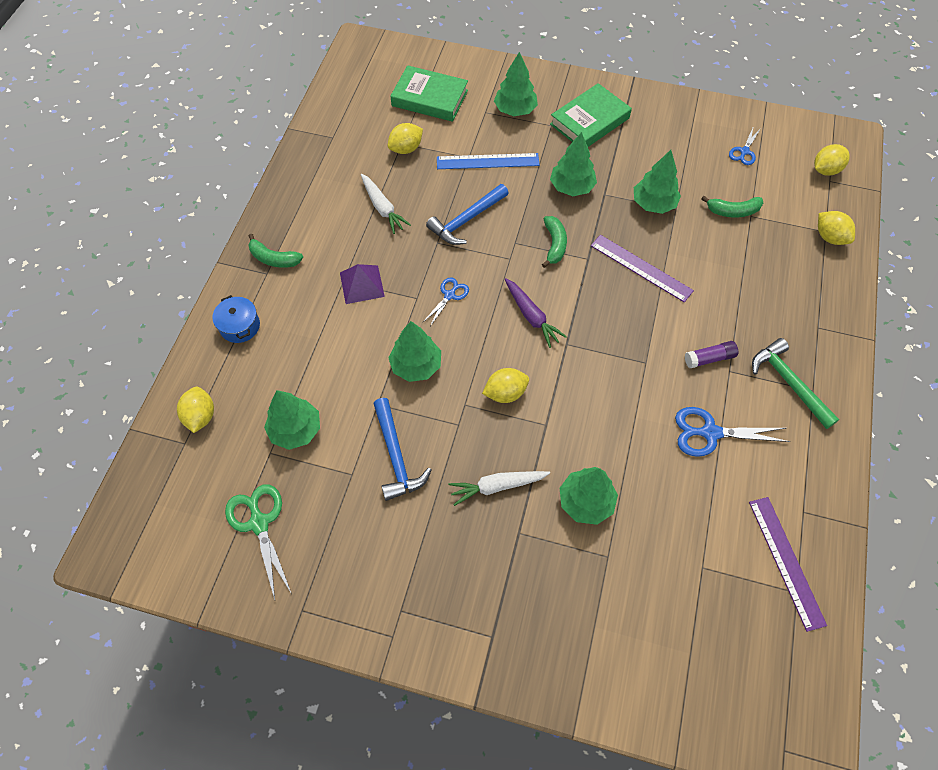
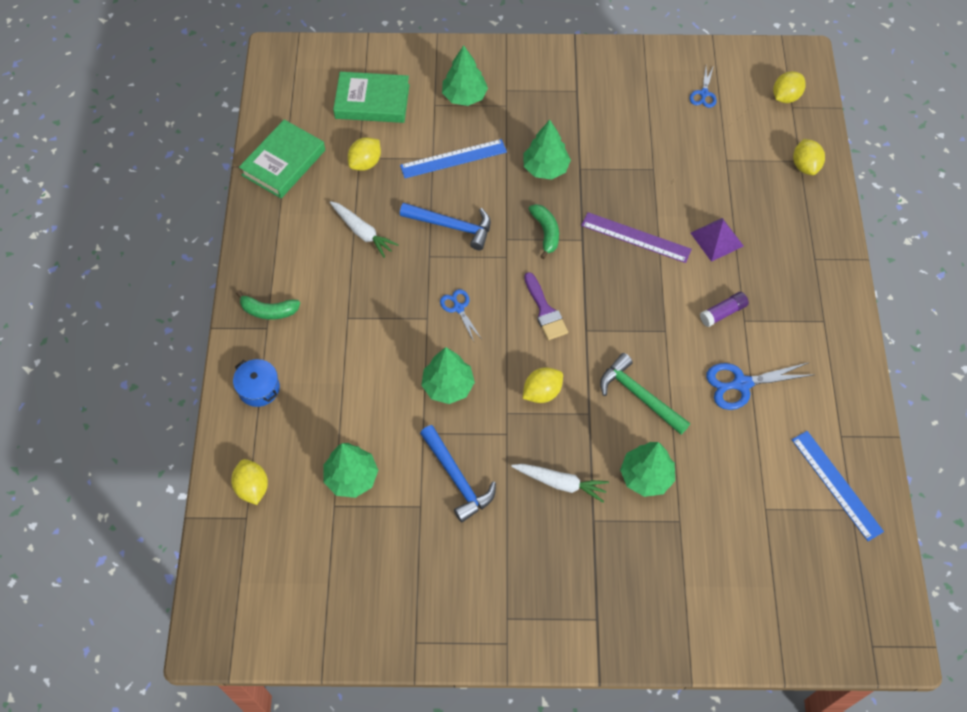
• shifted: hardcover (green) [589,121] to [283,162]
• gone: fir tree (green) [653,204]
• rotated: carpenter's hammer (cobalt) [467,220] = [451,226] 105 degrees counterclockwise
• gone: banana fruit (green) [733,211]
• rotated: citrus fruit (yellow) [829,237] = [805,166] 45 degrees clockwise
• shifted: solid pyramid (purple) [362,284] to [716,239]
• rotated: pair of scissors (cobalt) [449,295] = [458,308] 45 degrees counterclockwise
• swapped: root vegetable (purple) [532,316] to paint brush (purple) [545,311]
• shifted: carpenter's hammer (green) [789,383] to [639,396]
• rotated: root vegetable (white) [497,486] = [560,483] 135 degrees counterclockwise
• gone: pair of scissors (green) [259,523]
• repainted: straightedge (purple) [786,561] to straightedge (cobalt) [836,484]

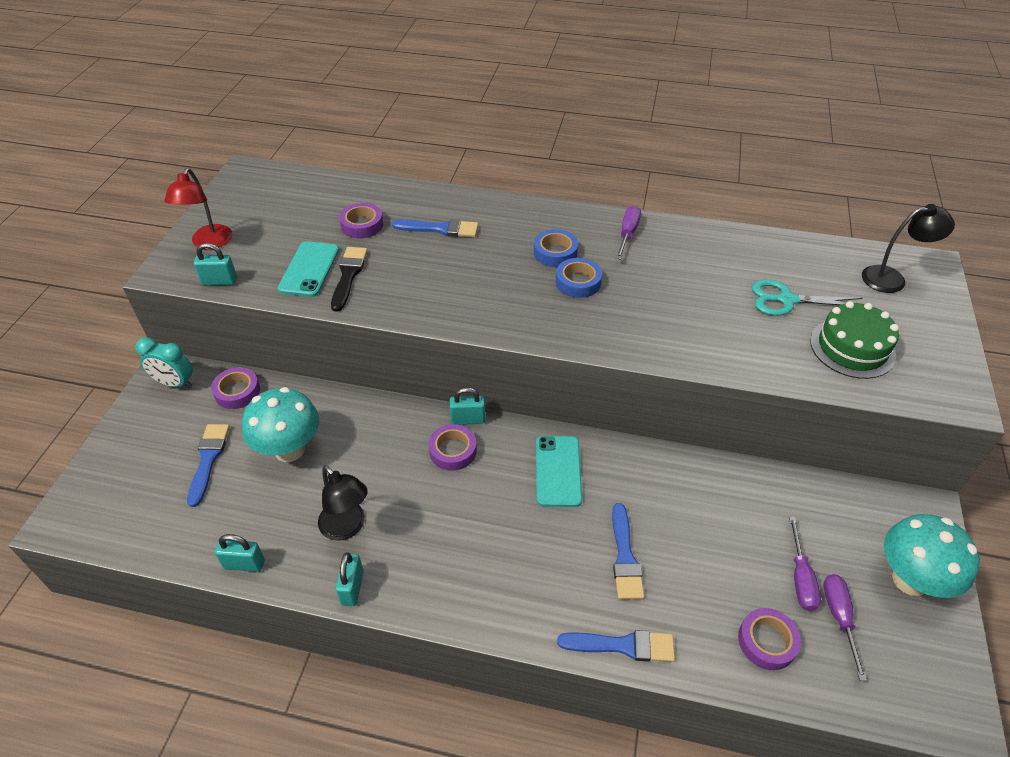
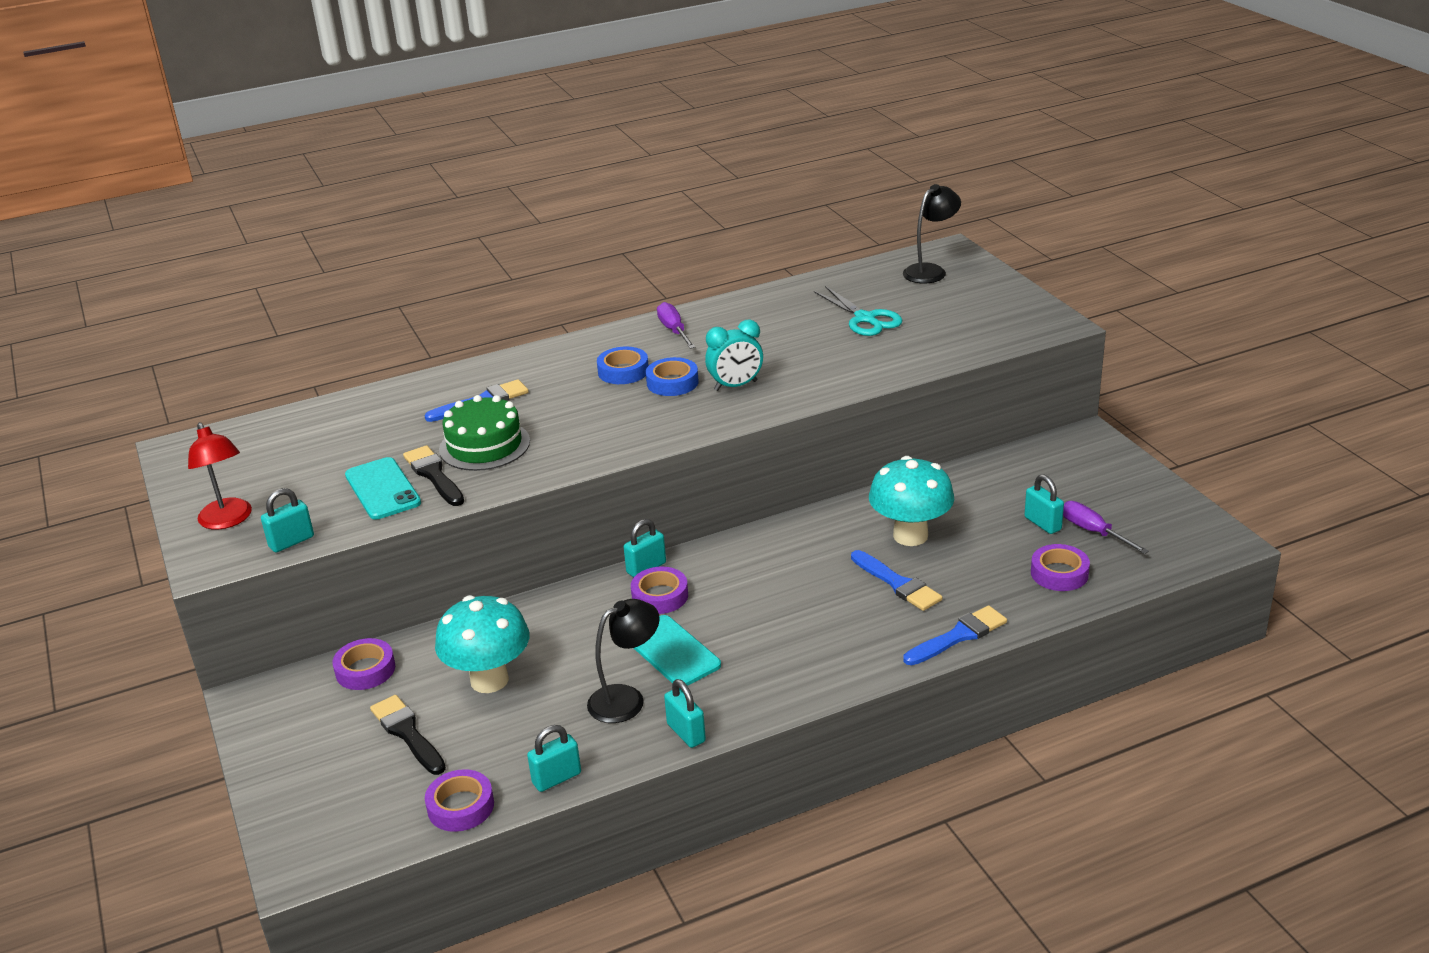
• shifted: roll of tape (purple) [362,225] to [461,806]
• rotated: pair of scissors (teal) [786,300] = [865,319] 90 degrees counterclockwise
• shifted: cake (green) [852,348] to [484,445]
• shifted: clock (teal) [175,383] to [735,386]
• repainted: paint brush (cobalt) [208,459] to paint brush (ebony) [407,733]
• shifted: smartphone (teal) [558,471] to [672,652]
• rotated: reading lamp (ebony) [347,527] = [626,699] 45 degrees counterclockwise
• shifted: fungus (teal) [910,580] to [910,535]
• swapped: screwdriver (purple) [800,577] to lock (teal) [1042,523]

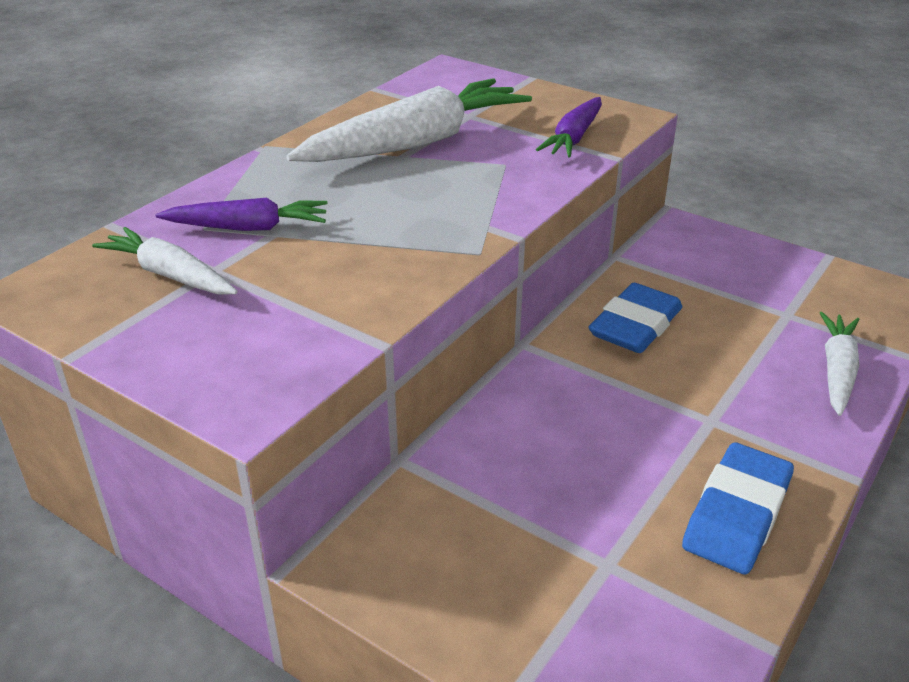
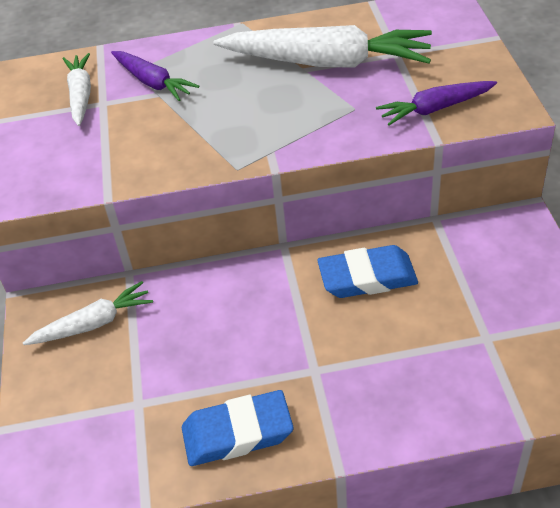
• shifted: root vegetable (white) [837,371] to [93,323]

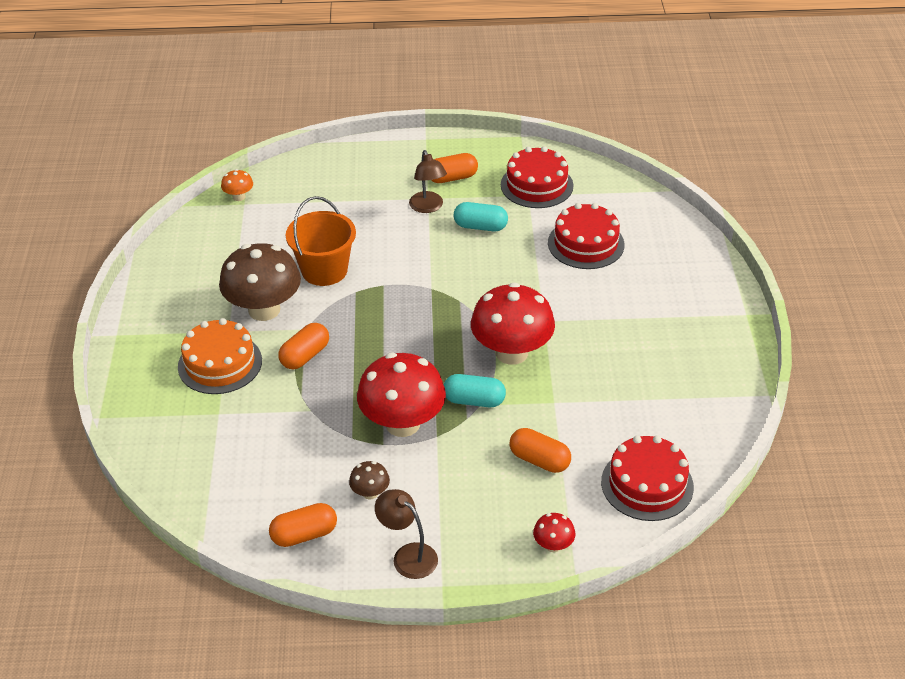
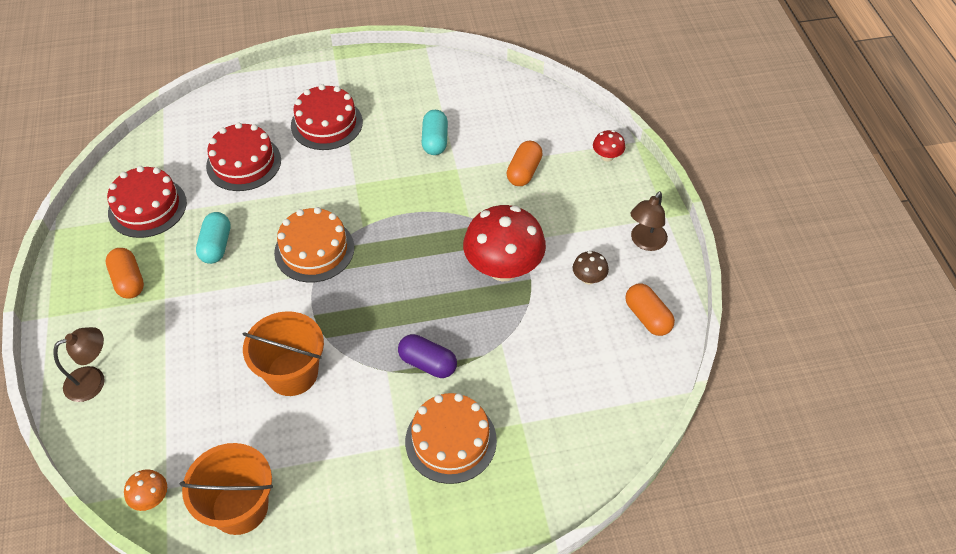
• shifted: reading lamp (russet) [428,207] to [93,380]
• gone: fungus (russet) [264,310]
• gone: fungus (scarlet) [511,352]
• repainted: capsule (bright orange) [305,356] to capsule (purple) [428,363]
• shifted: capsule (teal) [474,401] to [435,141]
• shifted: cake (scarlet) [647,484] to [326,124]
• new: cake (bright orange) [314,250]
• new: sand bucket (bright orange) [240,507]

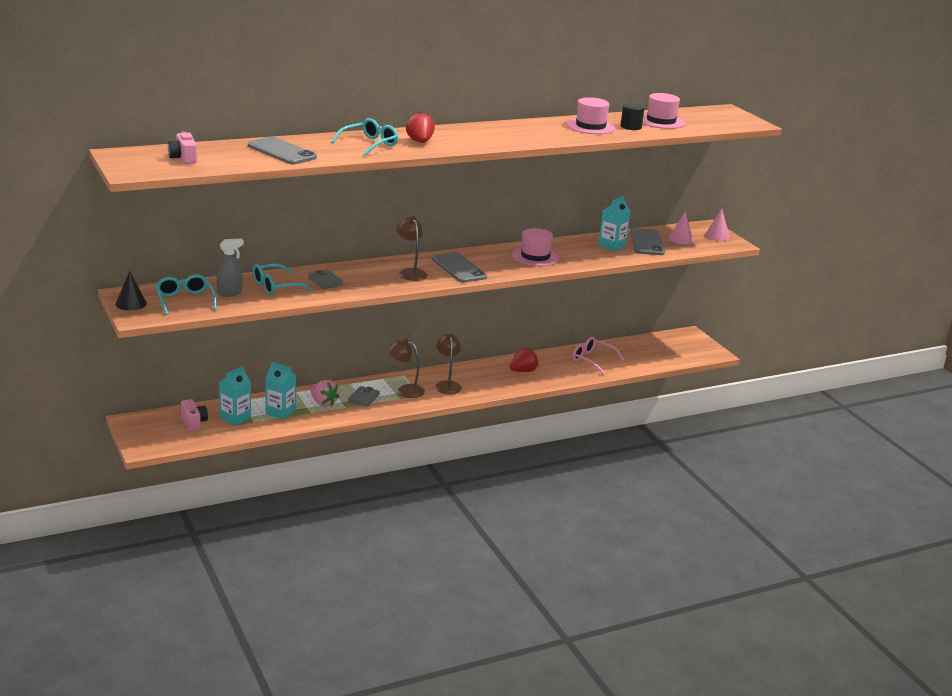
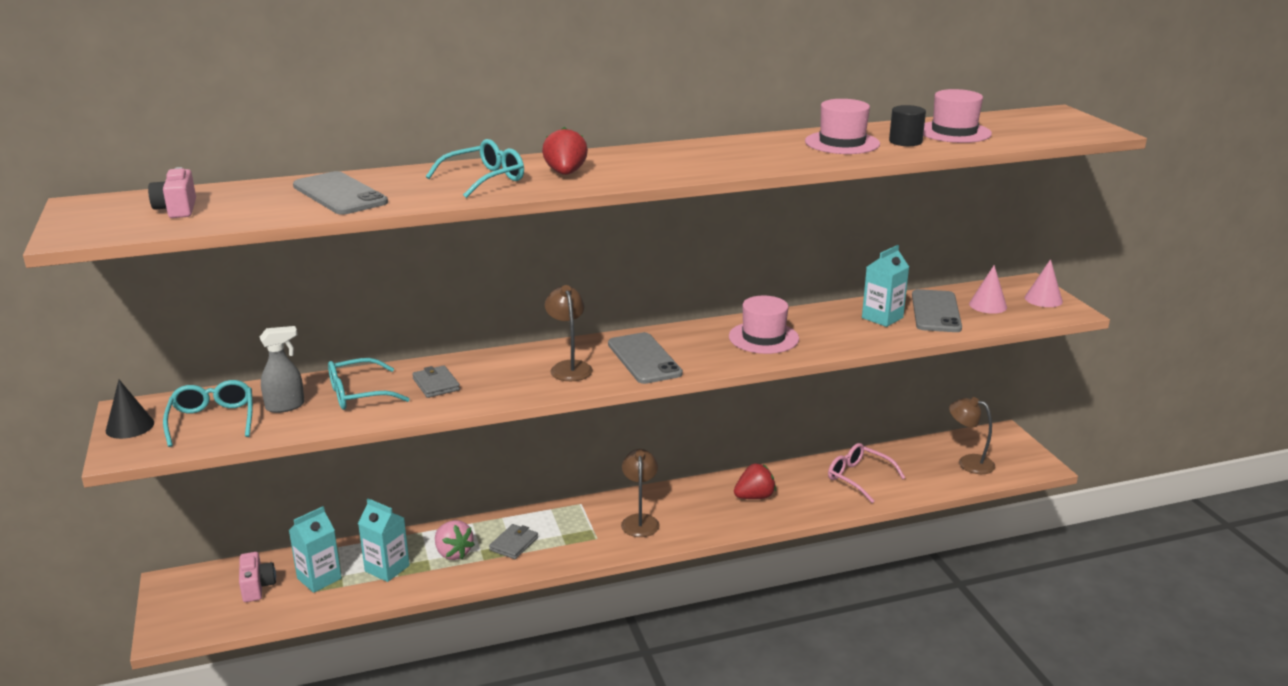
• shifted: reading lamp (russet) [405,390] to [968,462]

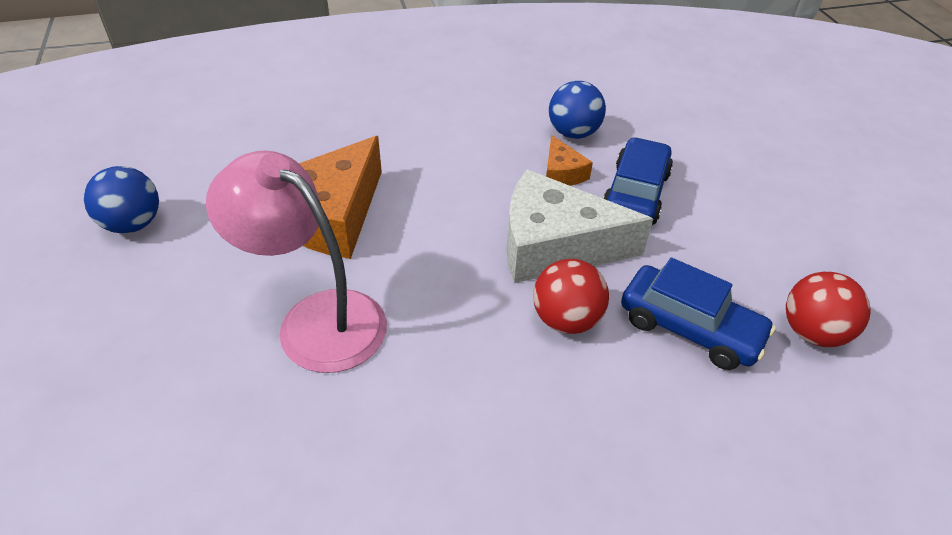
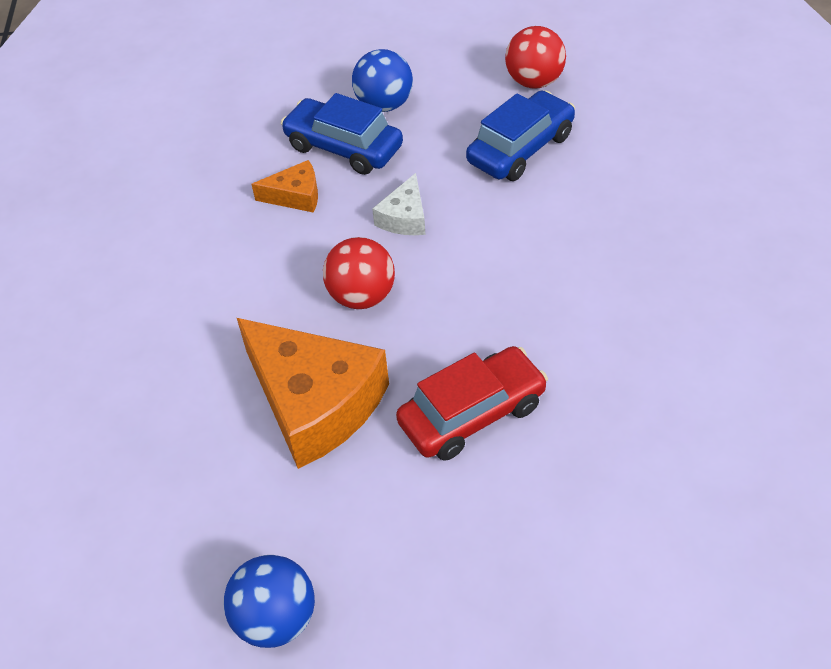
• shifted: ball (cobalt) [573,133] to [384,105]
• swapped: reading lamp (pink) [315,319] to automobile (scarlet) [472,414]
• scaled: cheese wedge (white) [555,246] = [404,217] x0.47
• shifted: ball (scarlet) [566,320] to [362,296]

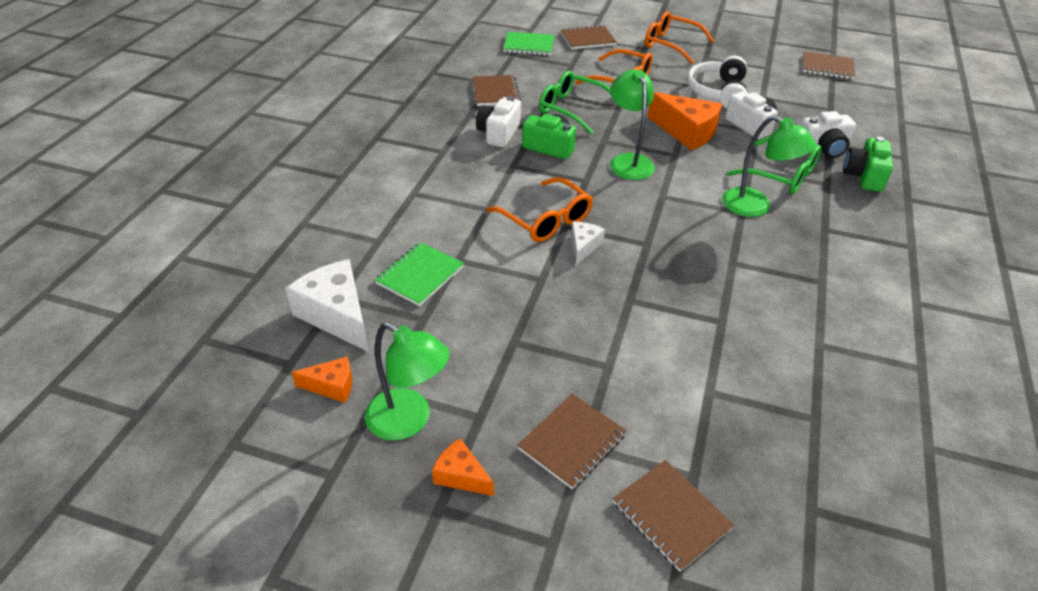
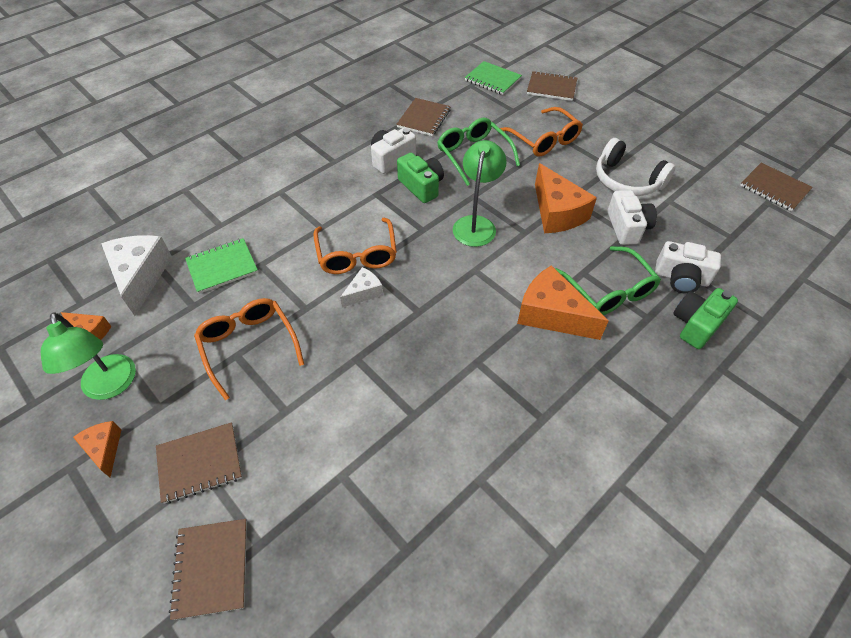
• shifted: spectacles (bright orange) [671,44] to [249,346]
• rotated: headphones (white) [717,92] = [627,180] 90 degrees counterclockwise
• swapped: reading lamp (green) [755,206] to cheese wedge (bright orange) [551,314]

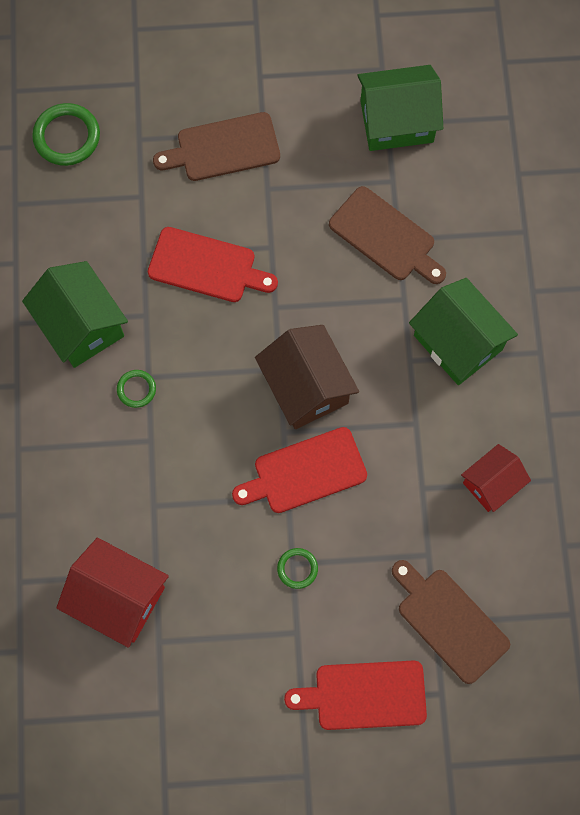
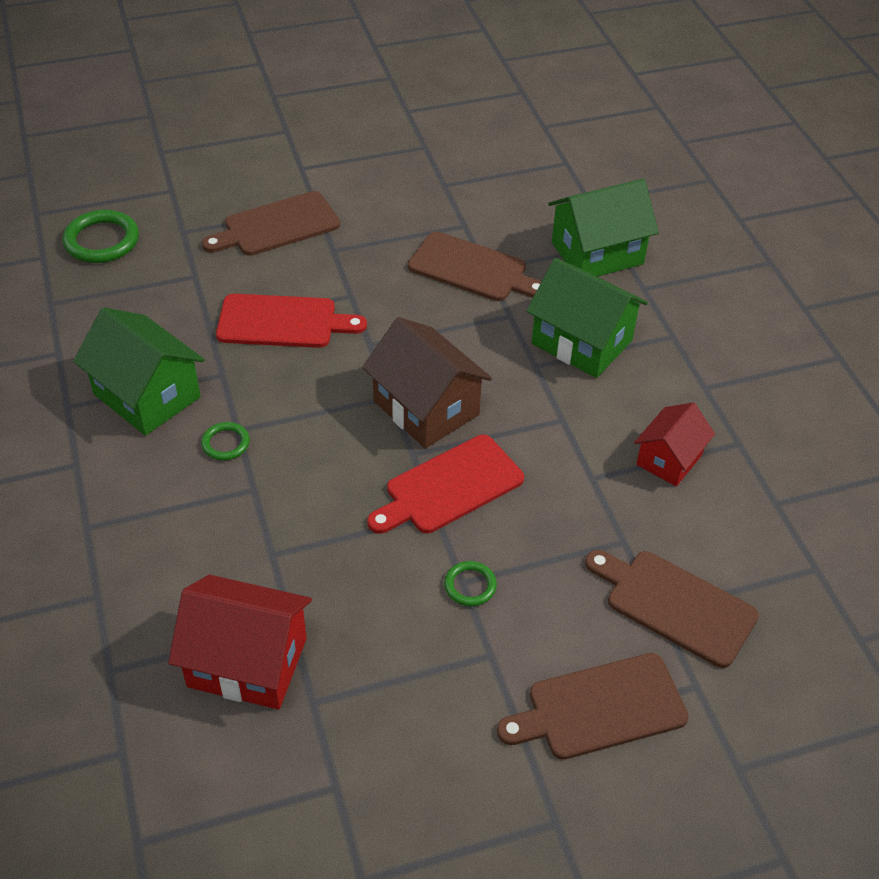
• shifted: cottage (green) [396,121] to [597,253]
• repainted: bread board (scarlet) [364,695] to bread board (russet) [600,708]

